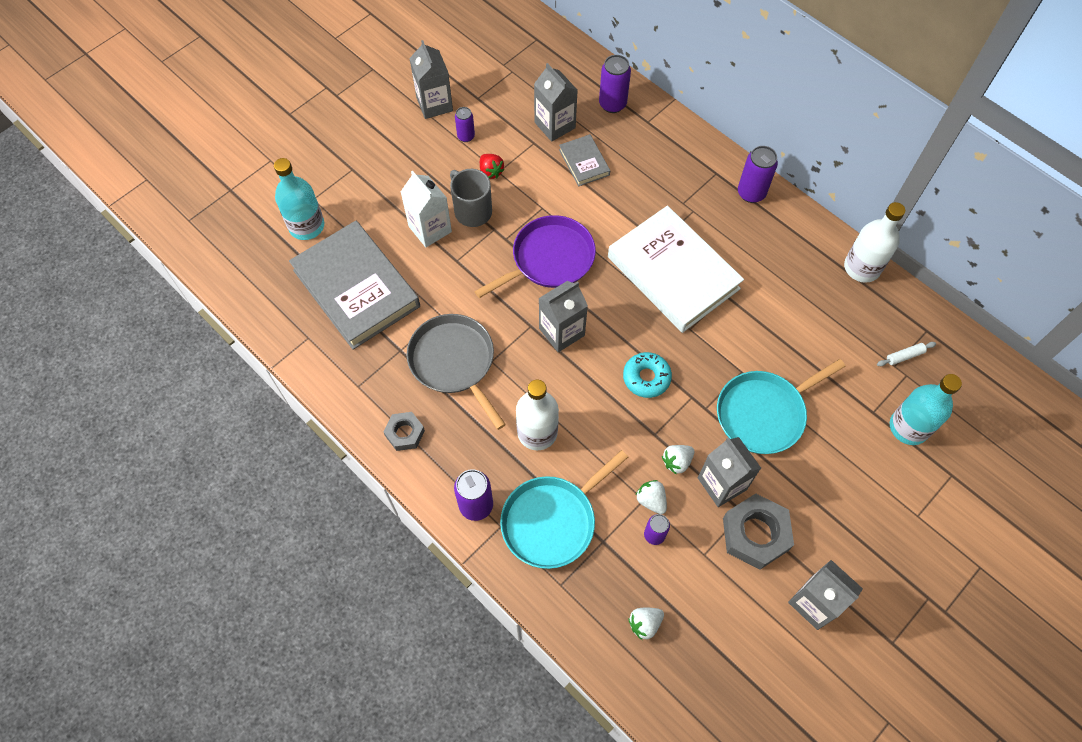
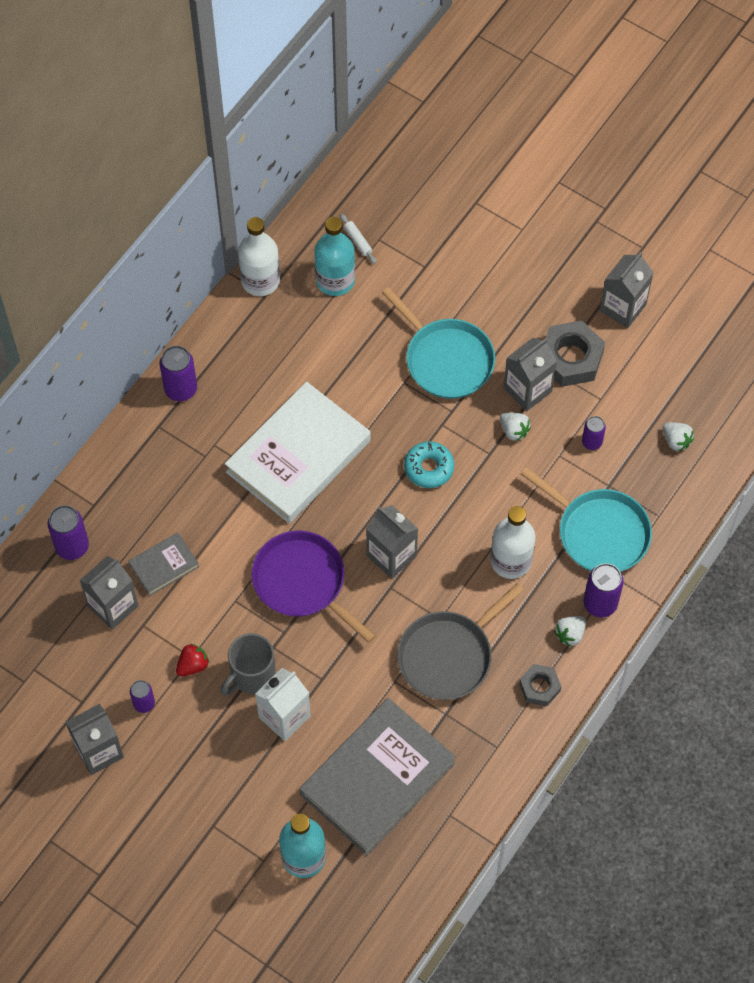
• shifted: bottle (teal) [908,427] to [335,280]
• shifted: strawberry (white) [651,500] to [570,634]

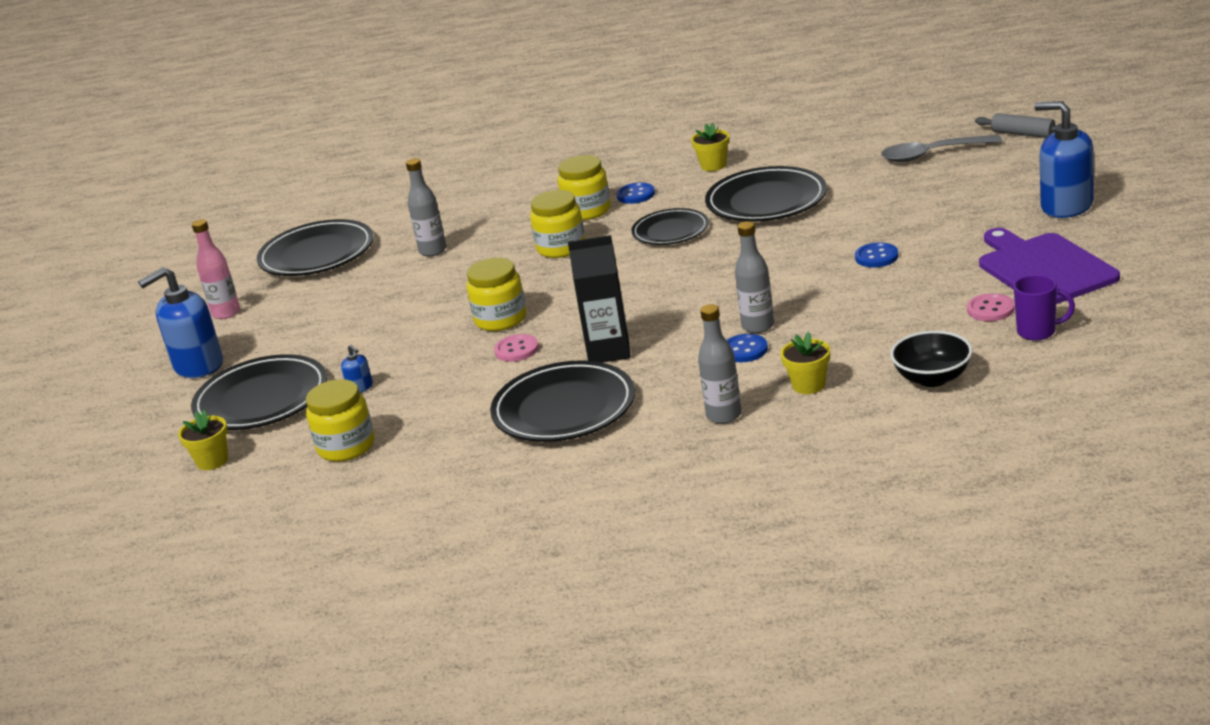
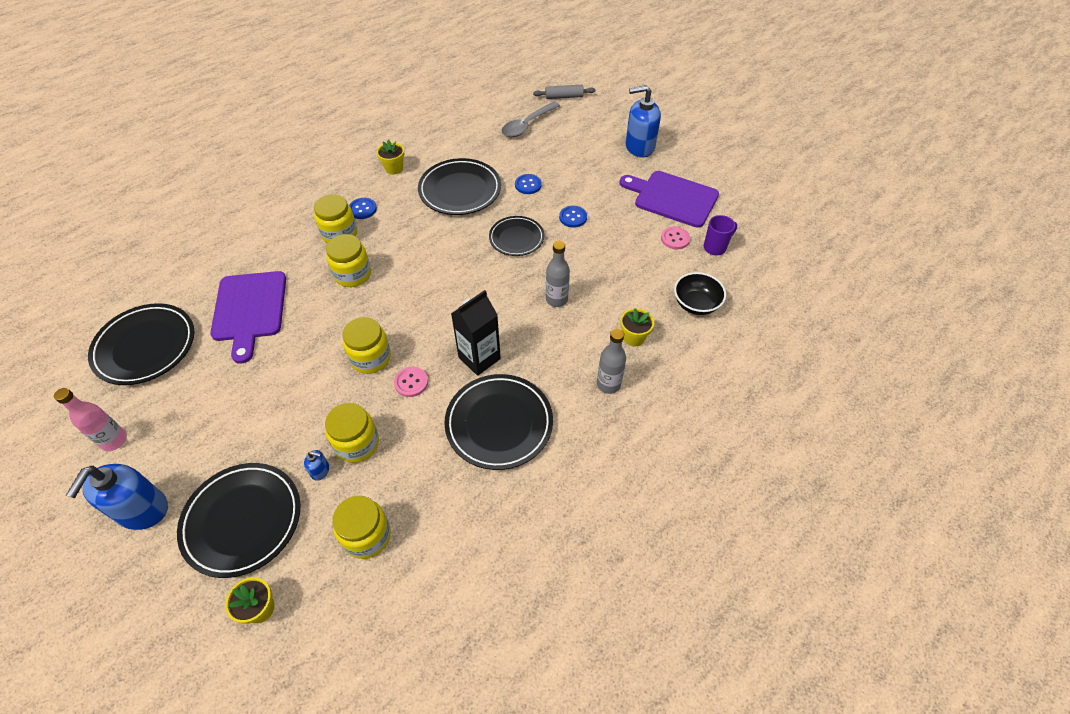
• swapped: bottle (gray) [433,251] to bread board (purple) [249,310]
• shifted: plate (ebony) [670,231] to [516,238]
• shifted: shirt button (cobalt) [744,350] to [528,185]
• new: jam jar (yellow) [357,444]

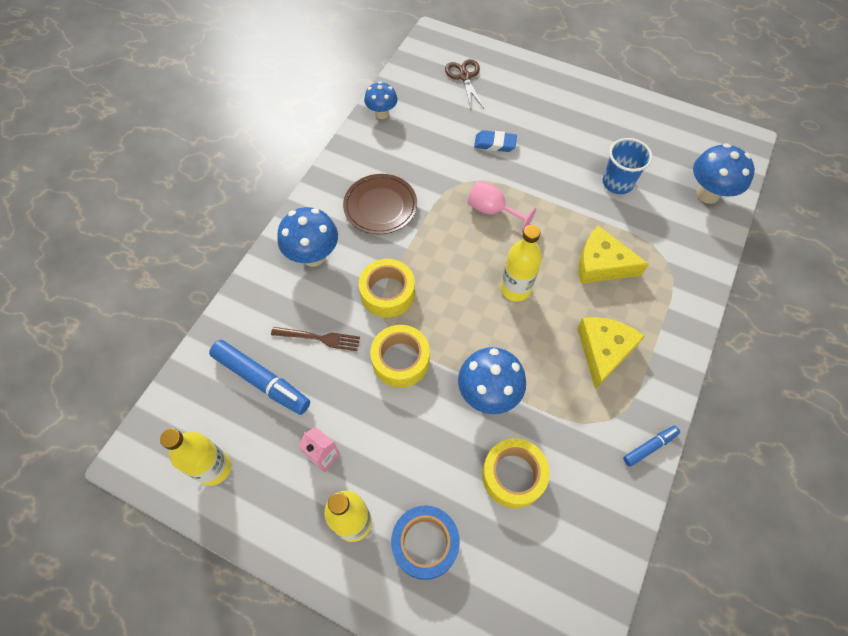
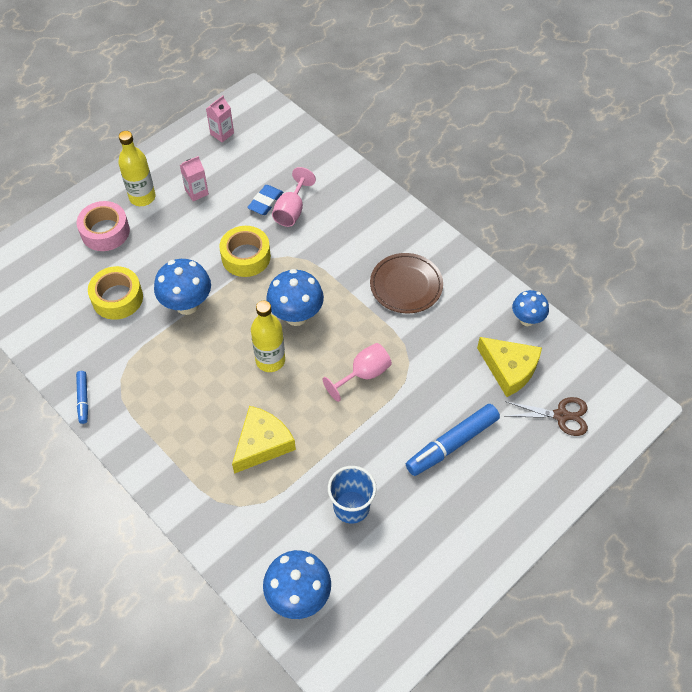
• shifted: eraser (cobalt) [495,144] to [265,202]
• shifted: fungus (cobalt) [313,256] to [296,316]
• gone: roll of tape (yellow) [387,293]
• shifted: cheese wedge (yellow) [603,351] to [509,369]
• swapped: table fork (russet) [319,338] to wine glass (pink) [291,211]
• shifted: felt pen (cobalt) [262,380] to [452,444]
• swapped: bottle (yellow) [214,468] to juice carton (pink) [222,134]
• repainted: roll of tape (cobalt) [425,543] to roll of tape (pink) [105,232]

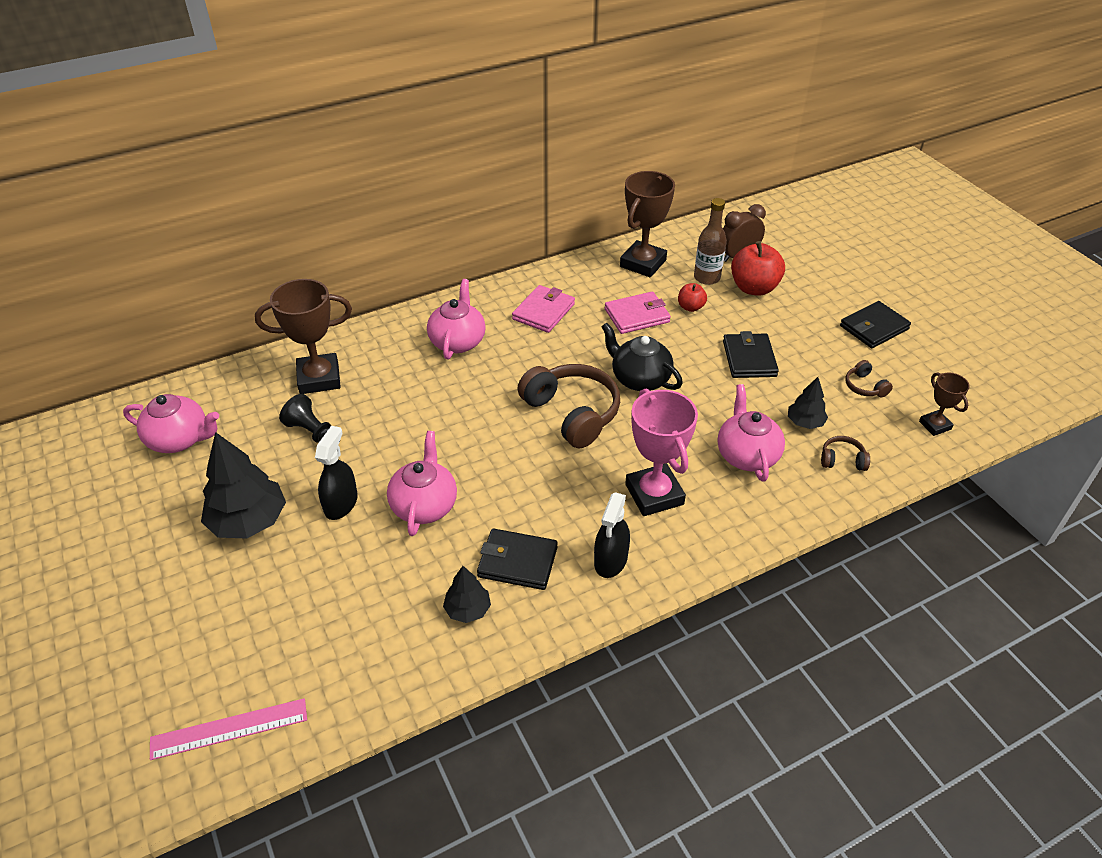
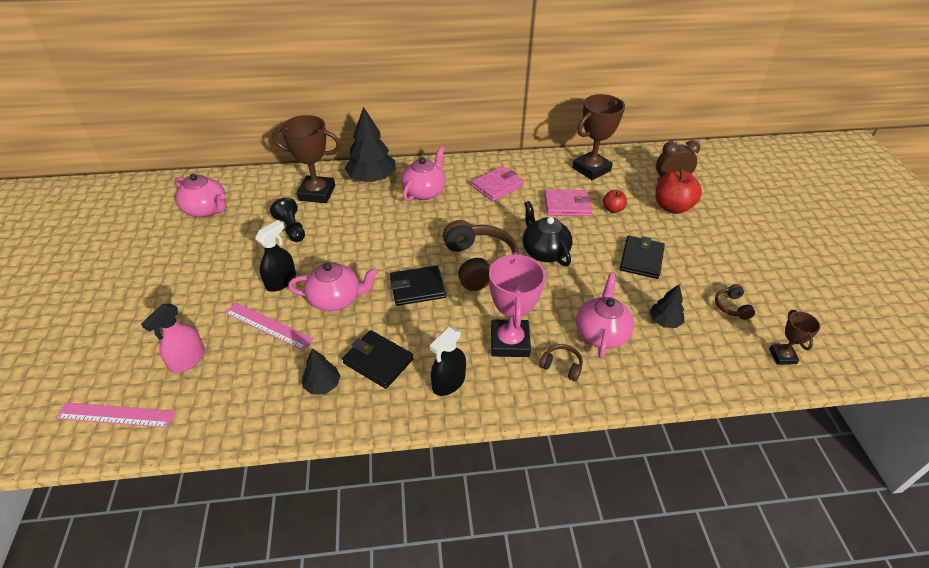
• gone: bottle (russet) [707,278]
• shifted: billfold (ebony) [874,327] to [417,288]
• rotated: teapot (pink) [424,505] = [336,299] 60 degrees clockwise
• shifted: fir tree (ebony) [248,521] to [372,178]
• shifted: headphones (russet) [842,460] to [561,366]
• new: straightedge (pink) [268,326]
• new: sprayer (pink) [188,359]

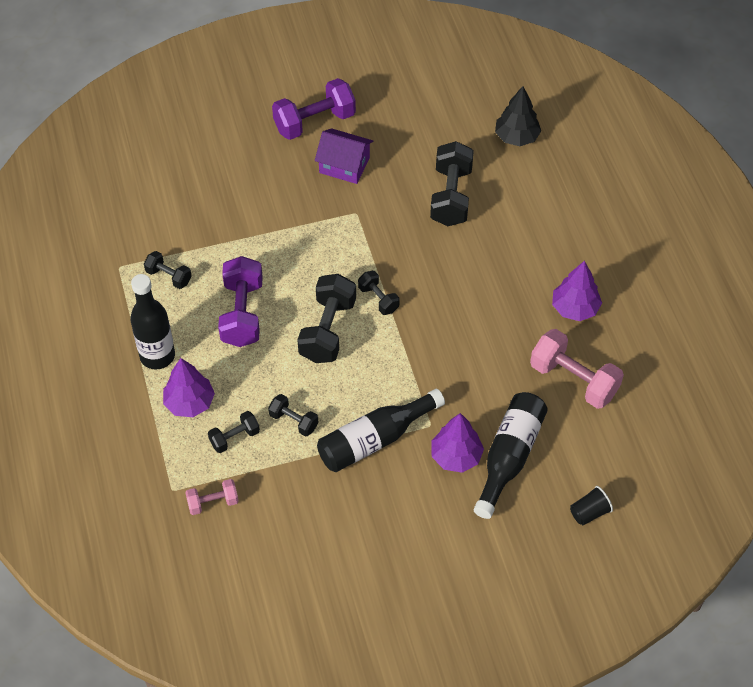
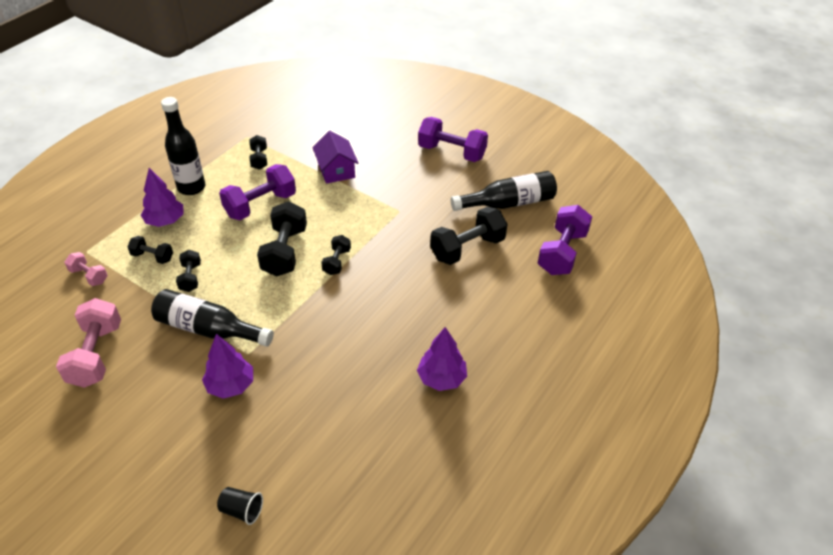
• swapped: fir tree (ebony) [516,137] to dumbbell (purple) [562,253]
• shifted: cottage (purple) [344,165] to [336,170]
• rotated: dumbbell (ebony) [327,330] = [285,252] 60 degrees counterclockwise
• shifted: dumbbell (pink) [573,380] to [96,355]
• shifted: bottle (ebony) [509,457] to [508,203]

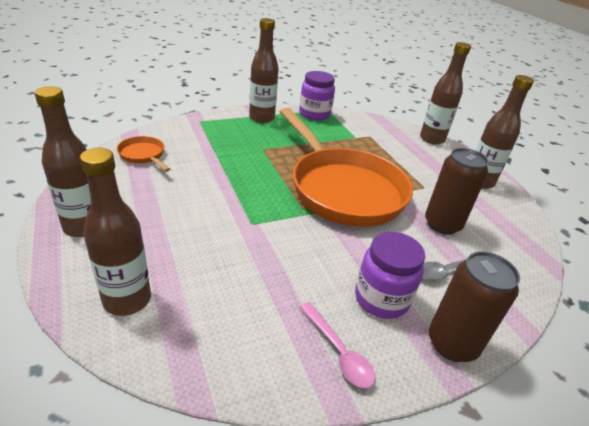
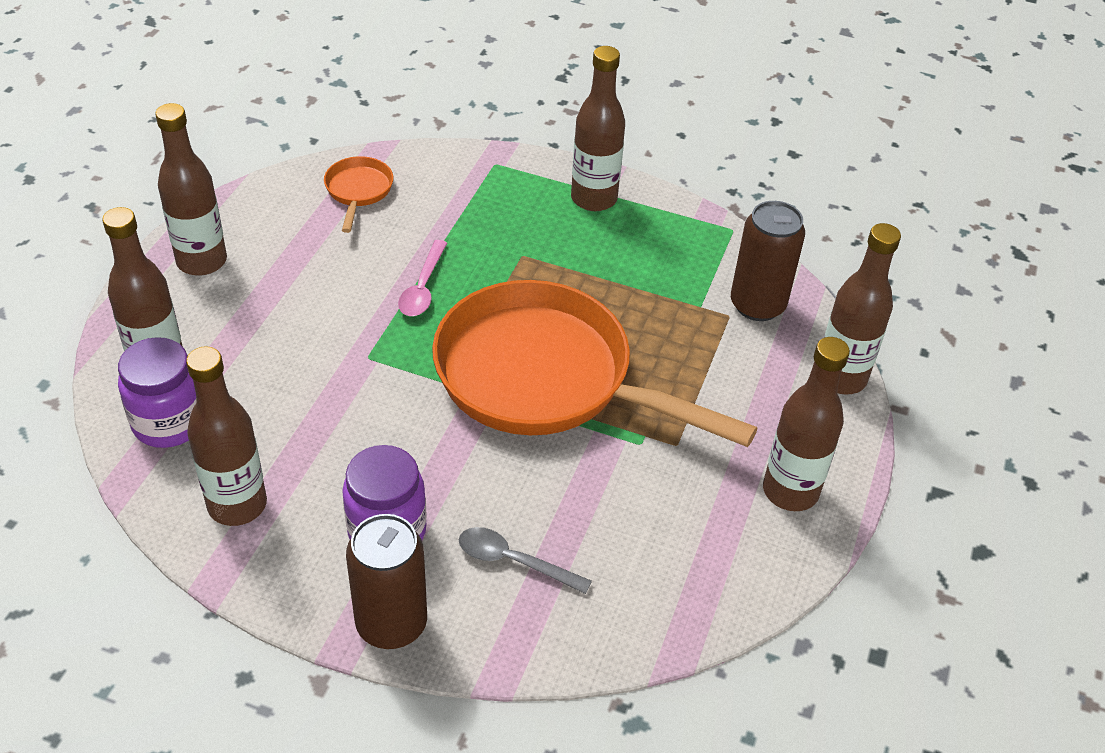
• shifted: jam jar (purple) [314,114] to [169,422]
• rotated: skillet (bright orange) [342,189] = [545,377] 105 degrees clockwise
• shifted: can (russet) [442,224] to [757,305]
• shifted: tablespoon (pink) [338,351] to [423,287]
• new: bottle (russet) [237,505]

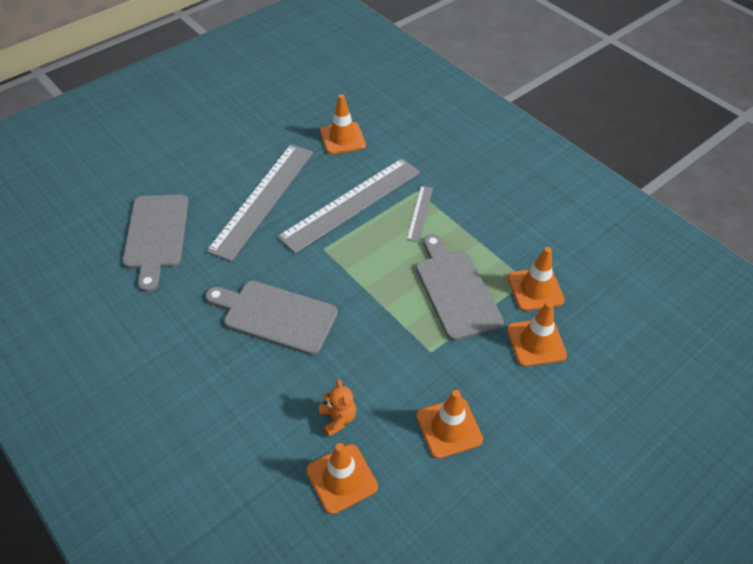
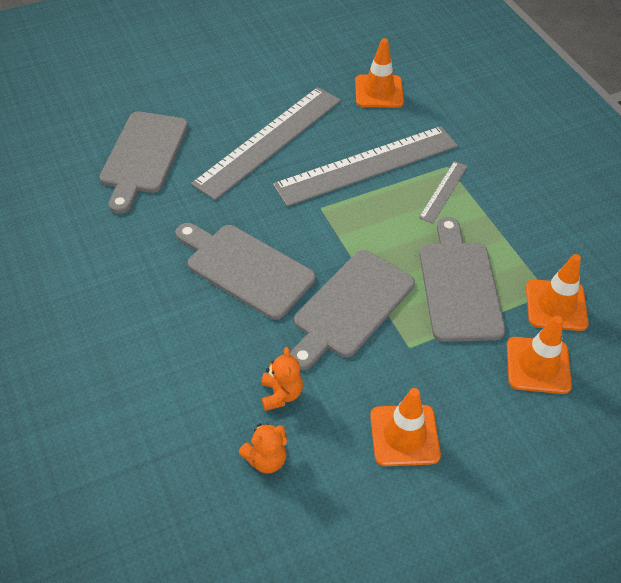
• swapped: traffic cone (bright orange) [342,478] to teddy bear (bright orange) [266,459]
• new: bread board (gray) [351,307]

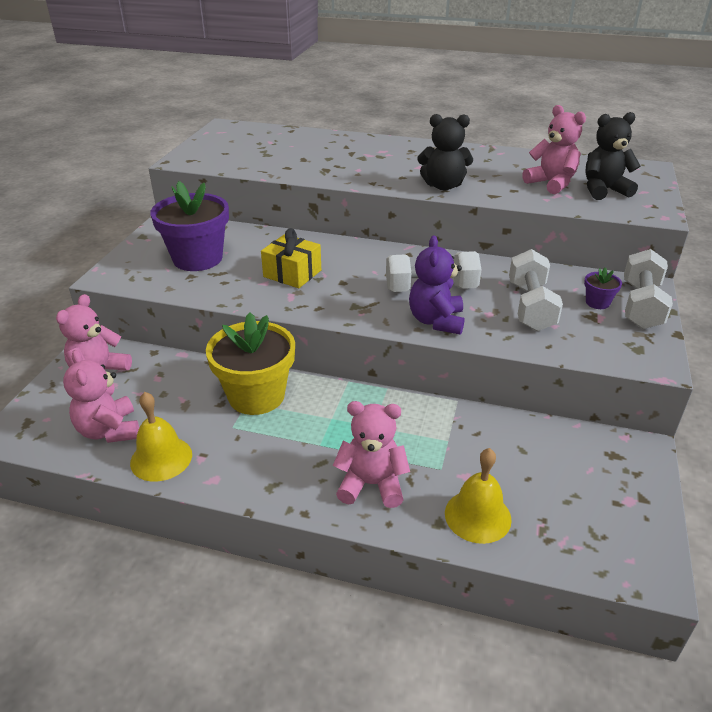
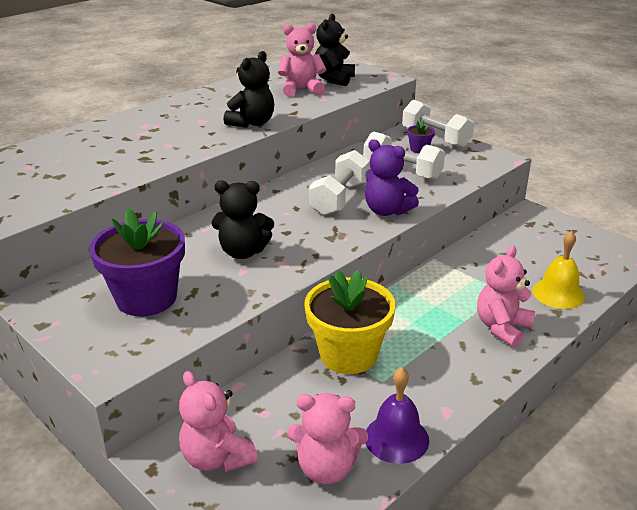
• swapped: wrapped gift (yellow) [292,273] to teddy bear (ebony) [243,252]
• repainted: hand bell (yellow) [161,458] to hand bell (purple) [396,438]

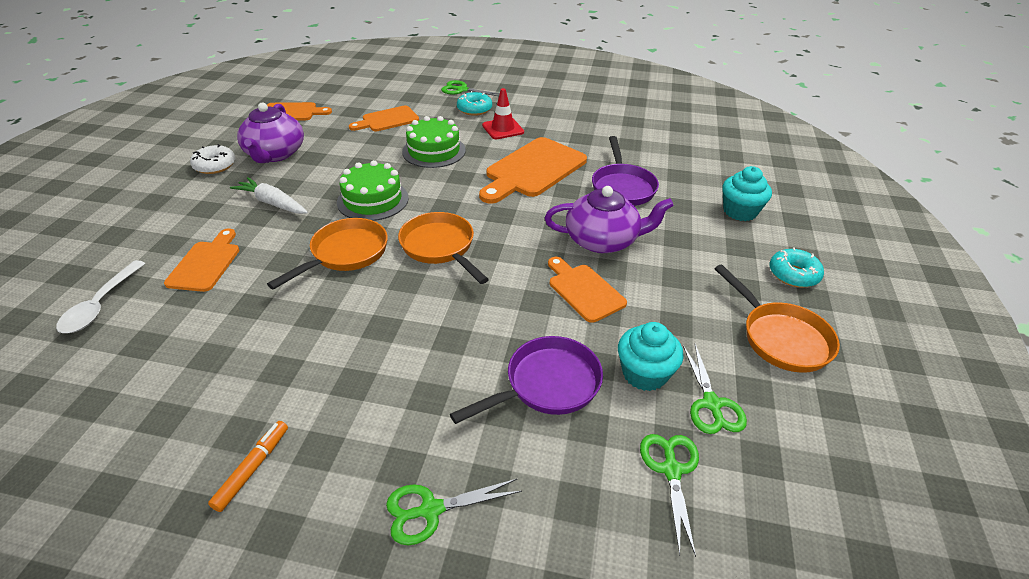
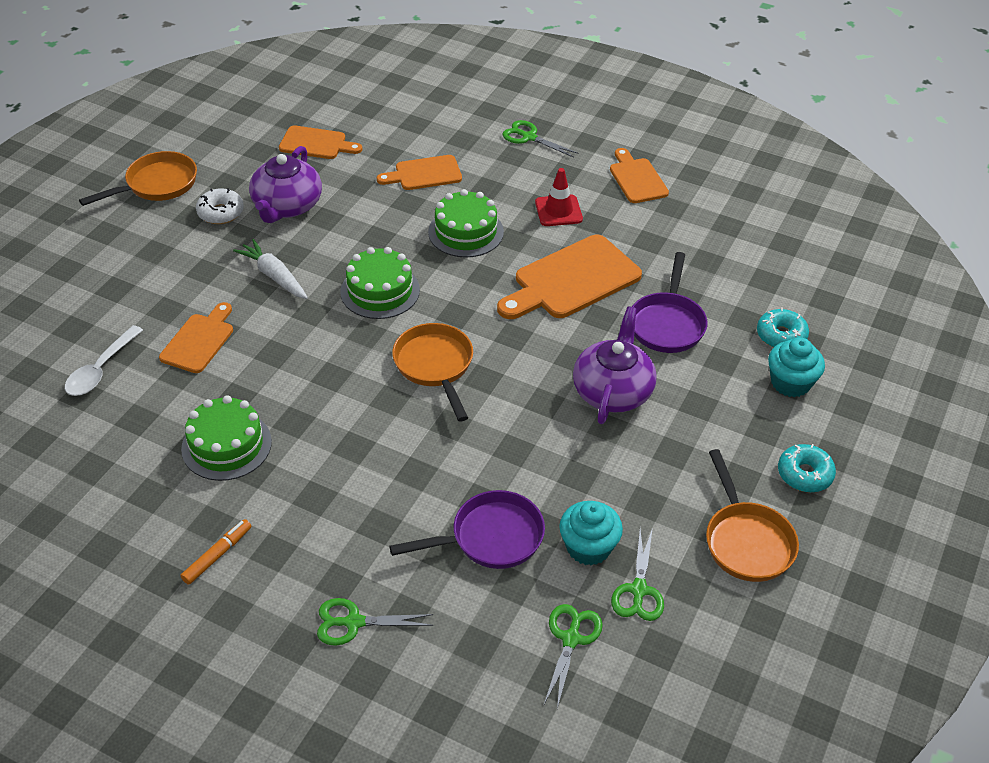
• shifted: donut (teal) [474,109] to [781,335]
• rotated: teapot (purple) [603,240] = [613,391] 90 degrees counterclockwise
• shifted: skillet (bright orange) [345,254] to [157,185]
• shifted: bread board (bright orange) [584,290] to [637,179]
• new: cake (green) [226,445]

